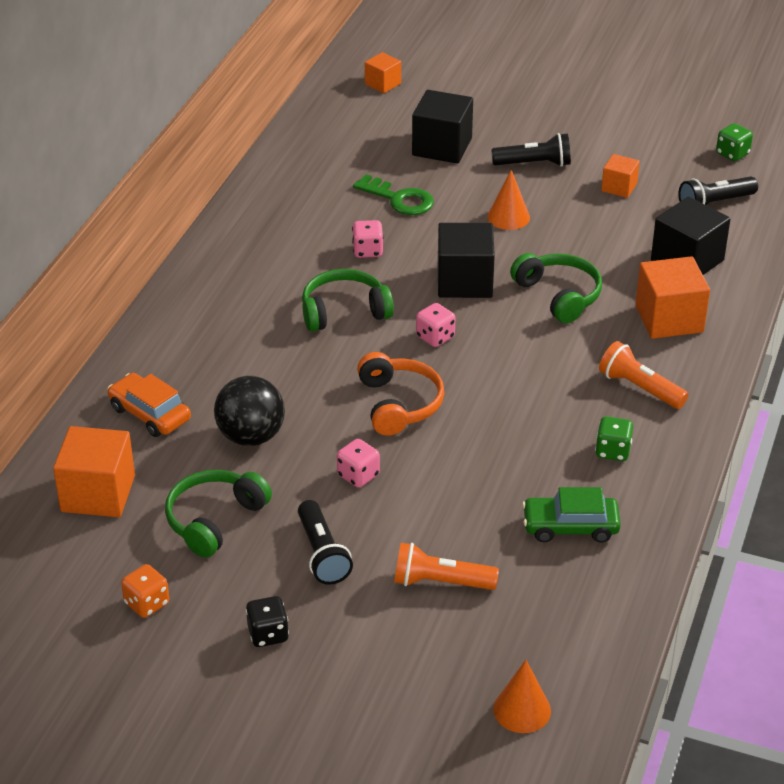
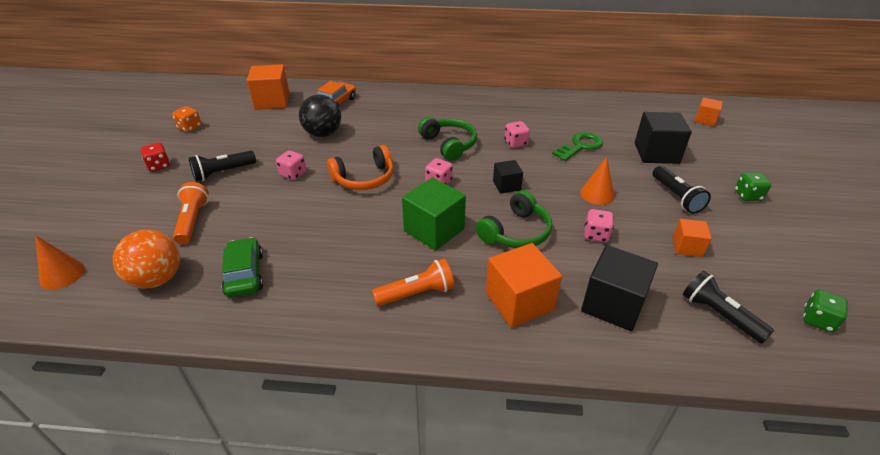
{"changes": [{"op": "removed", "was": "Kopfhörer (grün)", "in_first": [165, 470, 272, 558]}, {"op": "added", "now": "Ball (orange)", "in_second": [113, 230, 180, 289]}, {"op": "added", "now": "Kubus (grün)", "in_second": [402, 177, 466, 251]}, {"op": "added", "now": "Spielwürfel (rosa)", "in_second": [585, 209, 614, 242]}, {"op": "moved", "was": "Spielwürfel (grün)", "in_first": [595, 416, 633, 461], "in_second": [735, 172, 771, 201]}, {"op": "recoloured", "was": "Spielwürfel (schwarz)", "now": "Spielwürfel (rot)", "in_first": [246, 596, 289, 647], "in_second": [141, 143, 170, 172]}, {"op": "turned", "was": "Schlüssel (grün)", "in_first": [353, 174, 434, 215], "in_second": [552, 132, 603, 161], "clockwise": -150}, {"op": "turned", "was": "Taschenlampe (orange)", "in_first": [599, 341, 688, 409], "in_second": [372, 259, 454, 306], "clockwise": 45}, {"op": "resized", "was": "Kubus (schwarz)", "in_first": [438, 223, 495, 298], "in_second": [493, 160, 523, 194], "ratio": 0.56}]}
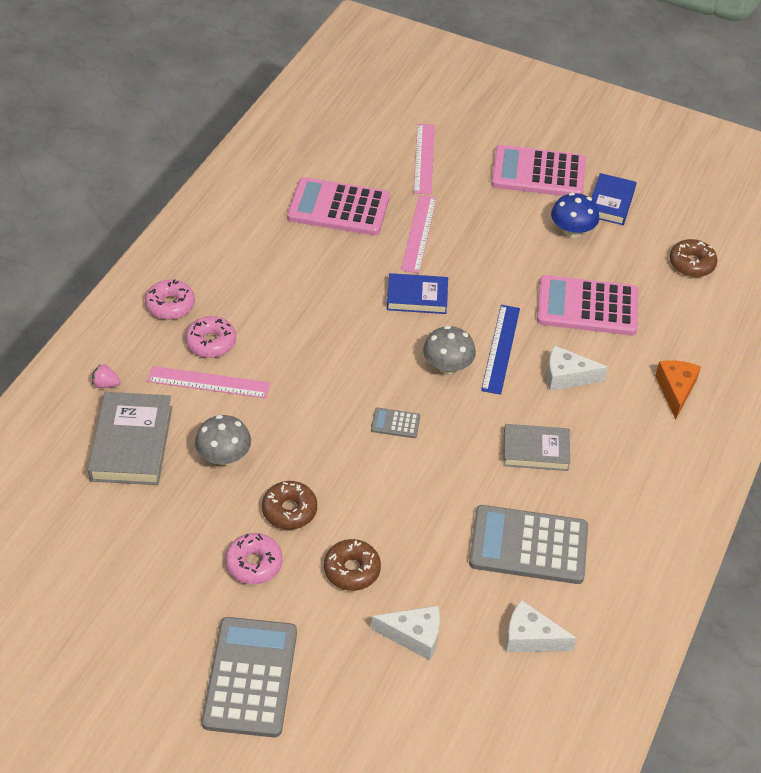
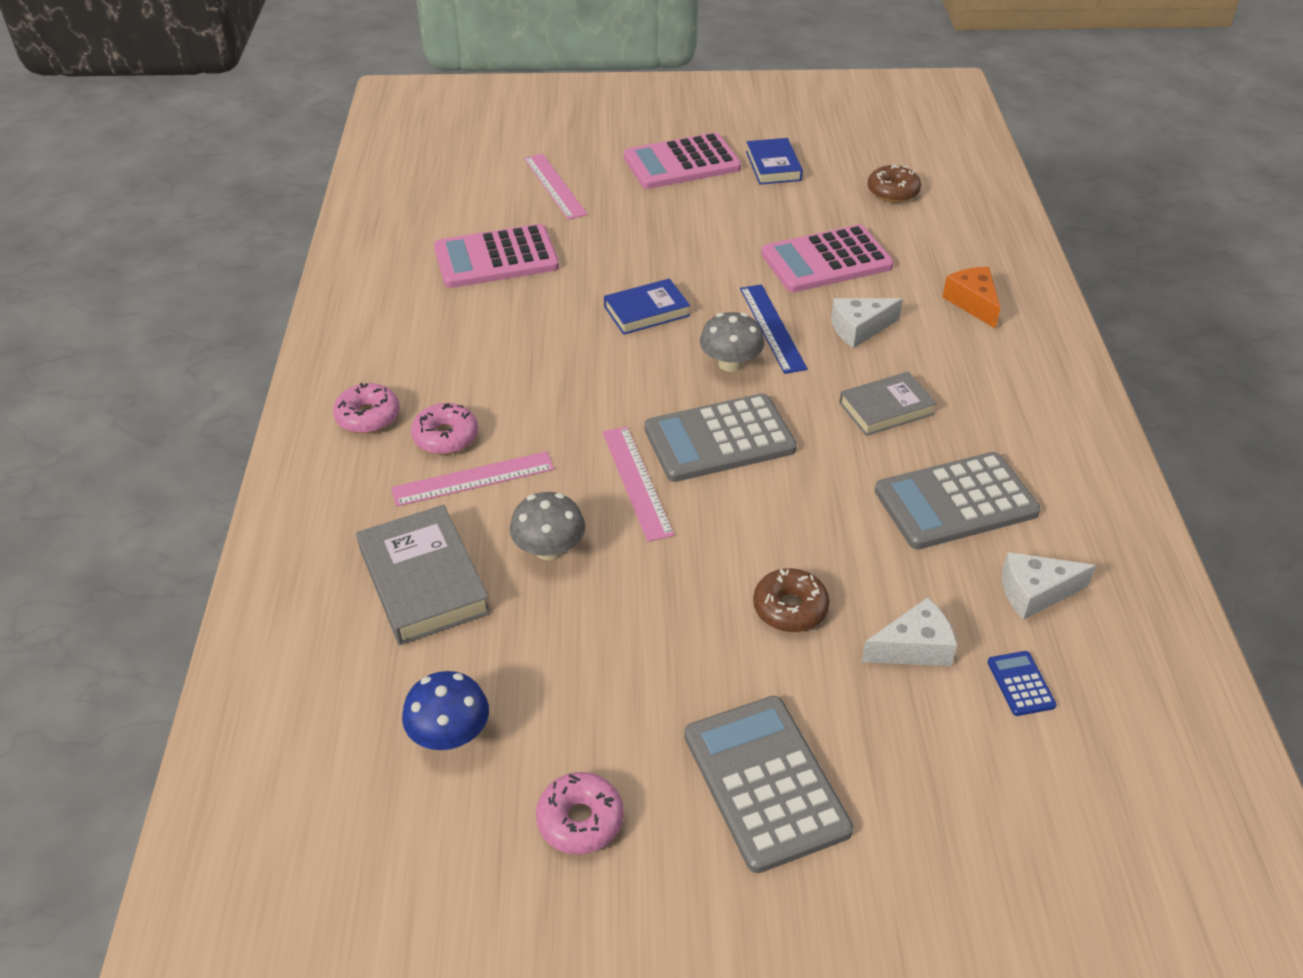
{"changes": [{"op": "removed", "was": "Erdbeere (rosa)", "in_first": [92, 364, 120, 388]}, {"op": "removed", "was": "Donut (braun)", "in_first": [262, 481, 317, 530]}, {"op": "added", "now": "Taschenrechner (blau)", "in_second": [988, 651, 1057, 716]}, {"op": "moved", "was": "Donut (rosa)", "in_first": [225, 533, 283, 584], "in_second": [536, 772, 624, 854]}, {"op": "moved", "was": "Lineal (rosa)", "in_first": [401, 195, 437, 273], "in_second": [603, 427, 674, 542]}, {"op": "moved", "was": "Pilz (blau)", "in_first": [551, 193, 599, 238], "in_second": [402, 671, 489, 750]}, {"op": "resized", "was": "Taschenrechner (grau)", "in_first": [371, 408, 420, 438], "in_second": [644, 393, 797, 482], "ratio": 2.31}]}
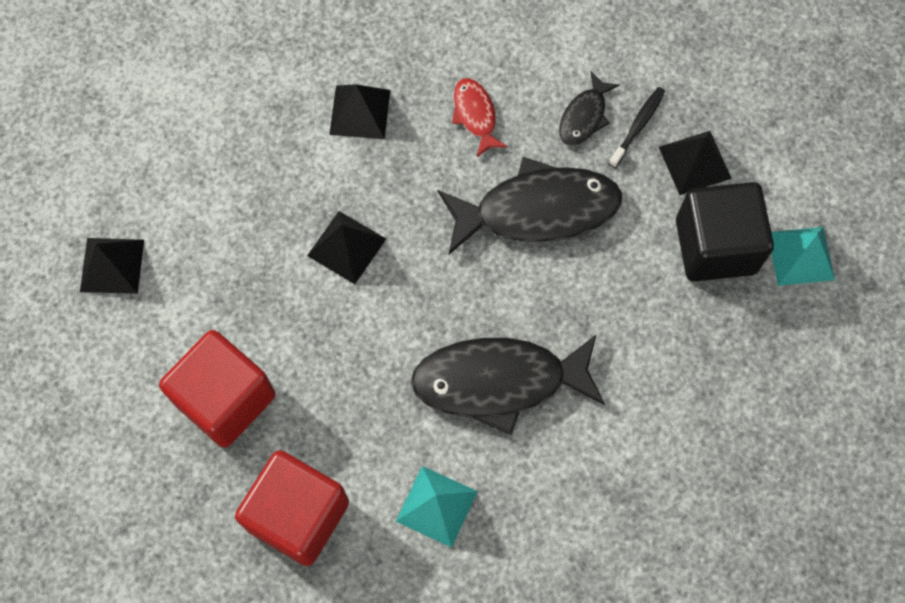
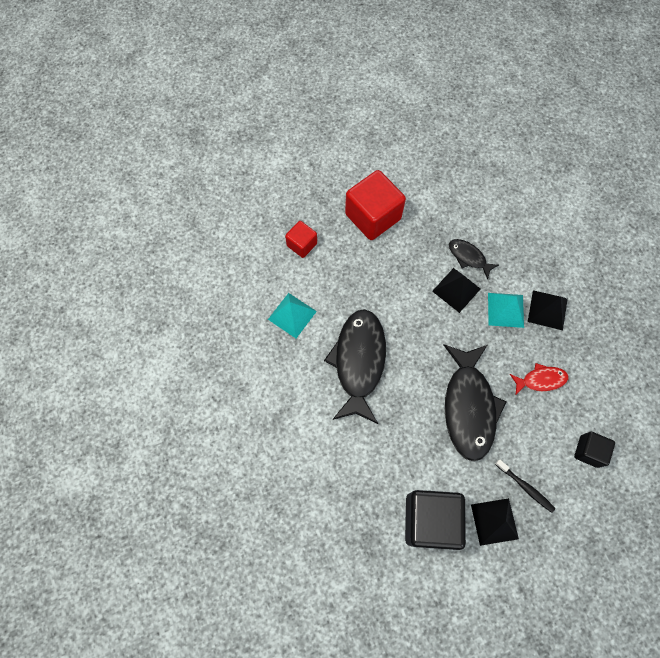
{"changes": [{"op": "removed", "was": "Pyramide (schwarz)", "in_first": [80, 238, 144, 294]}, {"op": "added", "now": "Kubus (schwarz)", "in_second": [574, 431, 615, 468]}, {"op": "moved", "was": "Fisch (schwarz)", "in_first": [559, 71, 620, 146], "in_second": [449, 239, 499, 280]}, {"op": "moved", "was": "Pyramide (türkis)", "in_first": [771, 227, 835, 286], "in_second": [488, 293, 524, 328]}, {"op": "resized", "was": "Kubus (rot)", "in_first": [235, 450, 349, 566], "in_second": [285, 221, 317, 258], "ratio": 0.54}]}
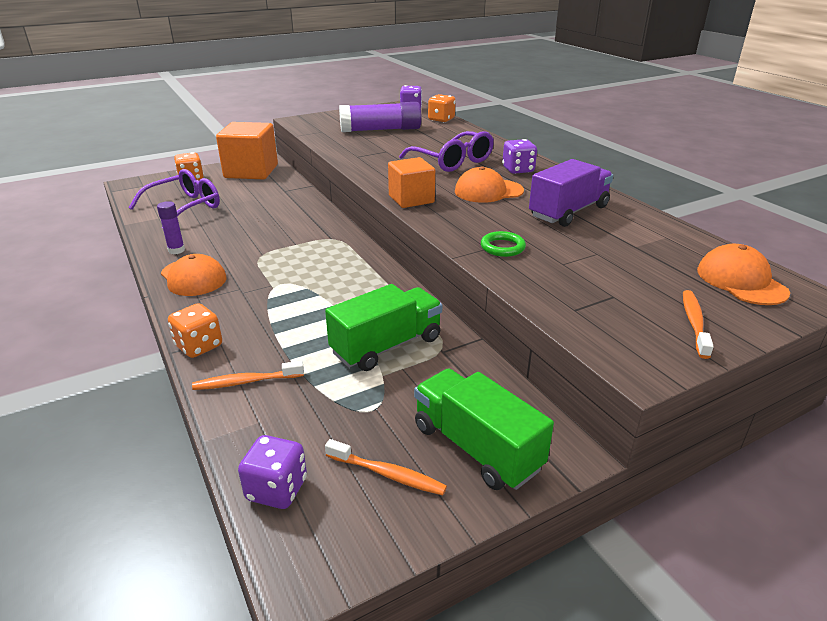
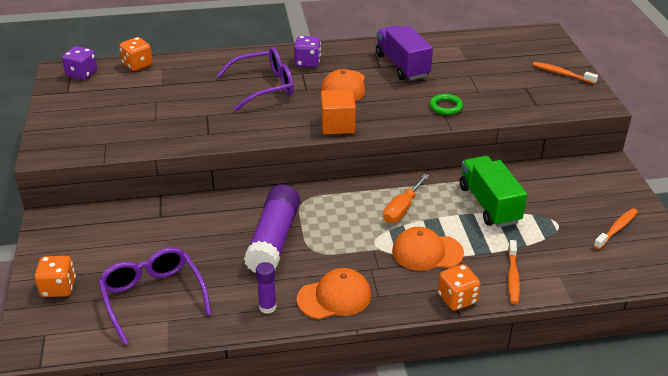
{"changes": [{"op": "removed", "was": "Kubus (orange)", "in_first": [216, 122, 278, 179]}, {"op": "removed", "was": "Spielwürfel (lila)", "in_first": [238, 435, 307, 509]}, {"op": "removed", "was": "Lastwagen (grün)", "in_first": [414, 368, 554, 490]}, {"op": "added", "now": "Schraubenzieher (orange)", "in_second": [383, 174, 429, 223]}, {"op": "moved", "was": "Klebestift (lila)", "in_first": [339, 102, 422, 132], "in_second": [244, 184, 300, 272]}, {"op": "moved", "was": "Kappe (orange)", "in_first": [697, 244, 790, 305], "in_second": [392, 227, 464, 271]}]}
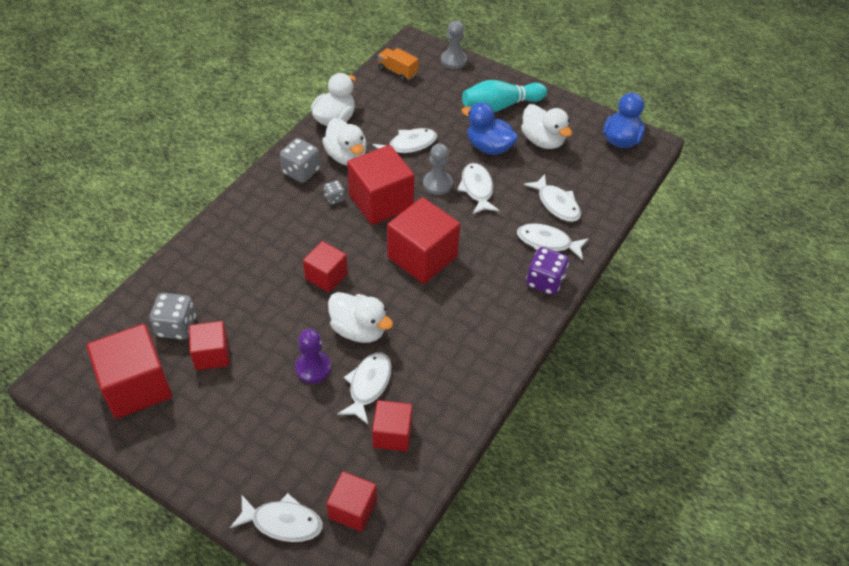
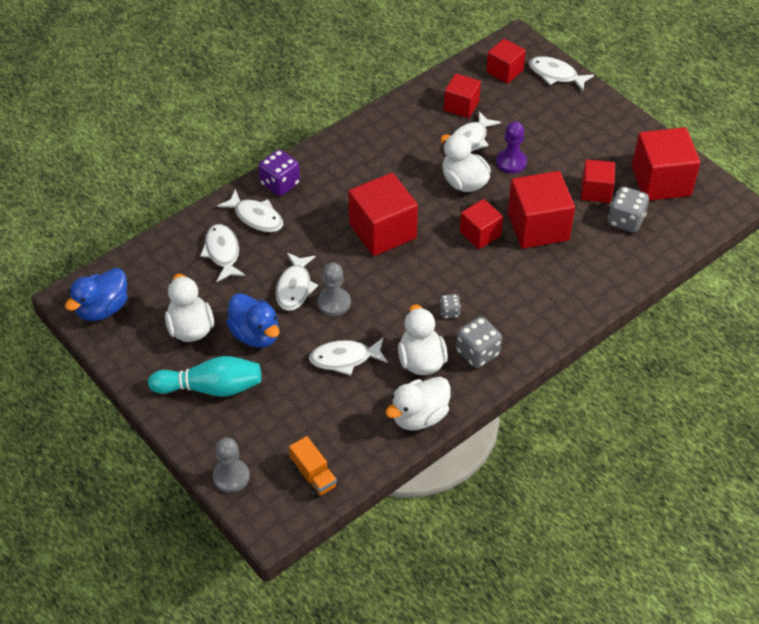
{"changes": [{"op": "moved", "was": "Kubus (rot)", "in_first": [347, 145, 414, 225], "in_second": [508, 171, 575, 248]}]}
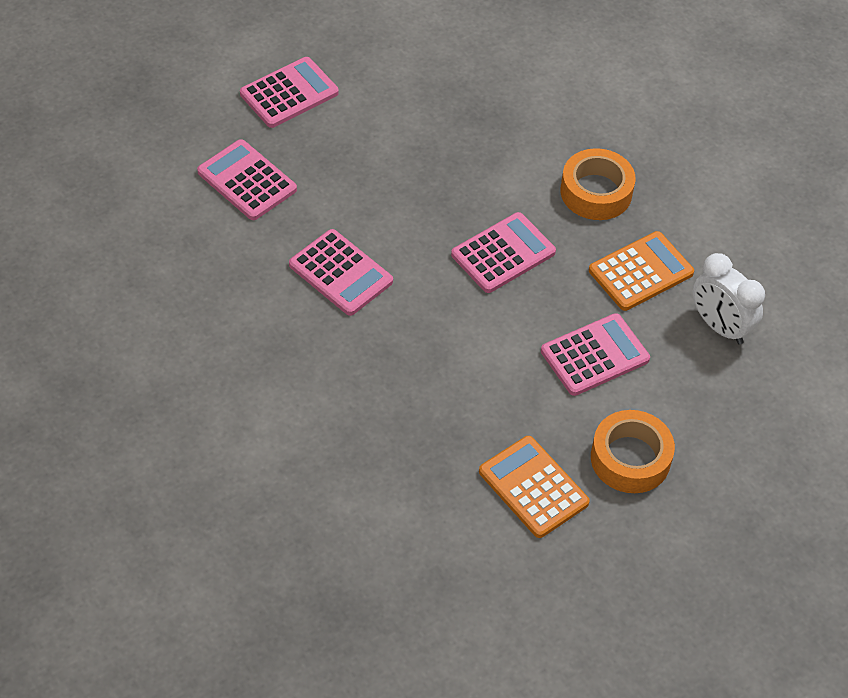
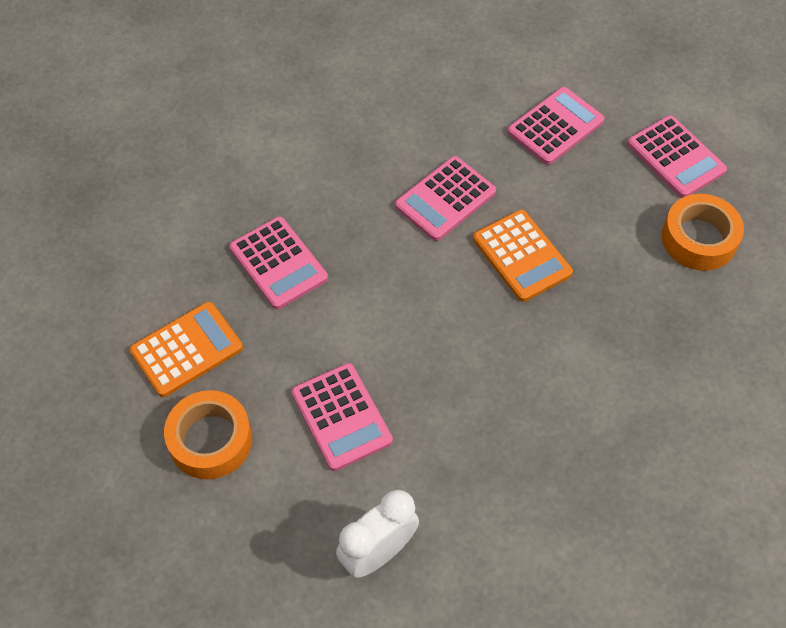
{"changes": [{"op": "moved", "was": "Taschenrechner (rosa)", "in_first": [451, 212, 556, 293], "in_second": [229, 217, 328, 309]}, {"op": "moved", "was": "Klebeband (orange)", "in_first": [560, 148, 636, 220], "in_second": [662, 194, 744, 271]}, {"op": "moved", "was": "Taschenrechner (orange)", "in_first": [589, 231, 694, 311], "in_second": [473, 210, 573, 302]}]}
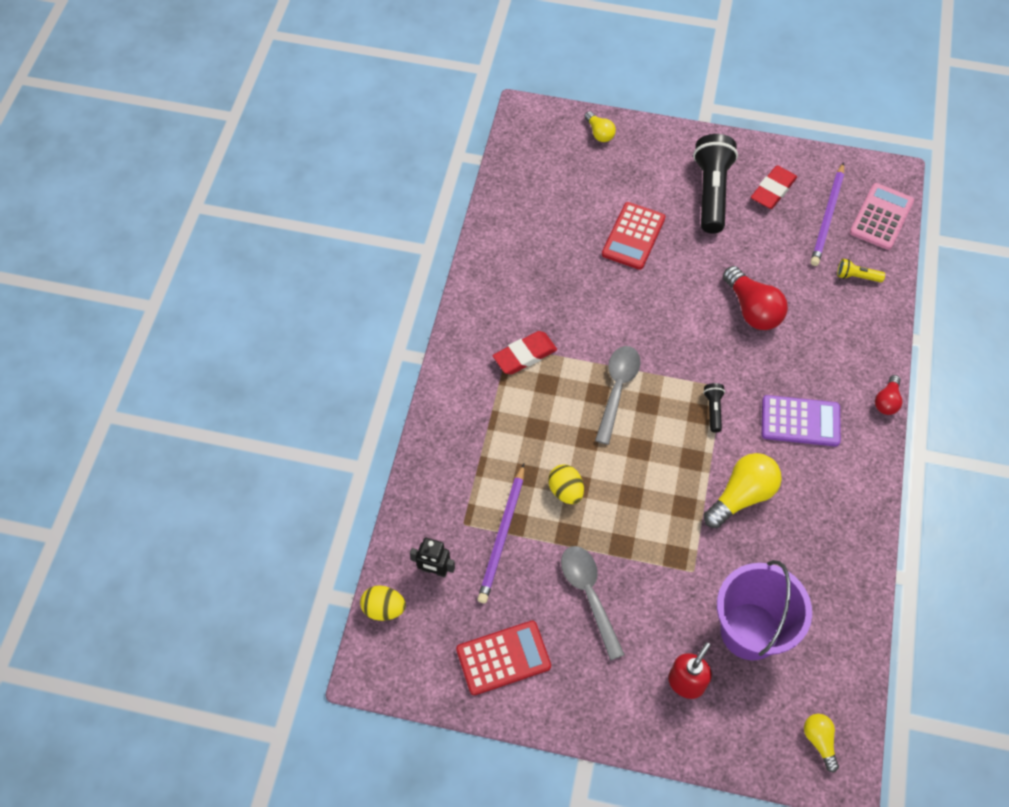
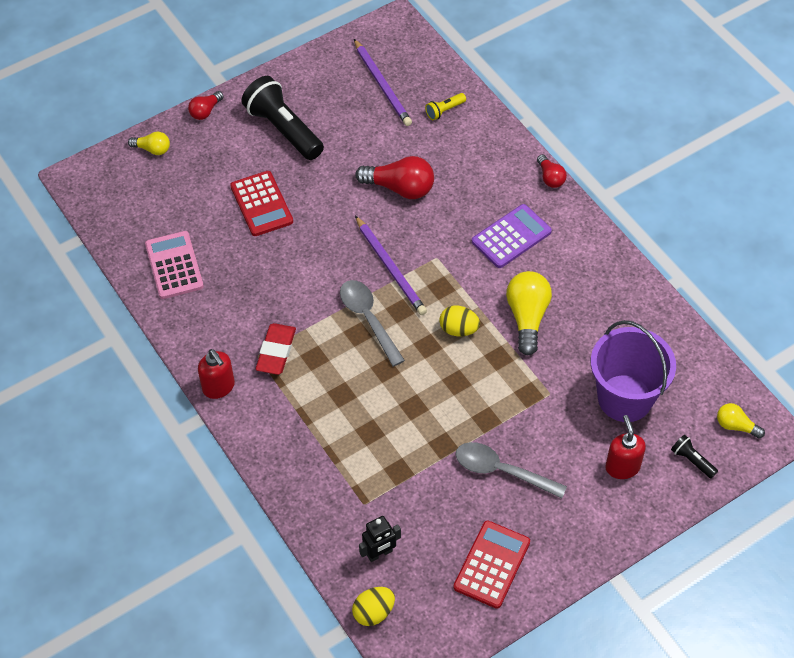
{"changes": [{"op": "removed", "was": "Radiergummi (rot)", "in_first": [751, 165, 797, 209]}, {"op": "added", "now": "Glühbirne (rot)", "in_second": [188, 91, 224, 120]}, {"op": "added", "now": "Seifenspender (rot)", "in_second": [198, 349, 235, 399]}, {"op": "moved", "was": "Bleistift (lila)", "in_first": [477, 464, 524, 603], "in_second": [355, 216, 427, 315]}, {"op": "moved", "was": "Ei (gelb)", "in_first": [548, 464, 584, 504], "in_second": [439, 305, 480, 336]}, {"op": "moved", "was": "Taschenlampe (schwarz)", "in_first": [703, 383, 725, 432], "in_second": [671, 435, 718, 479]}, {"op": "moved", "was": "Taschenrechner (rosa)", "in_first": [850, 183, 914, 250], "in_second": [145, 231, 204, 299]}]}
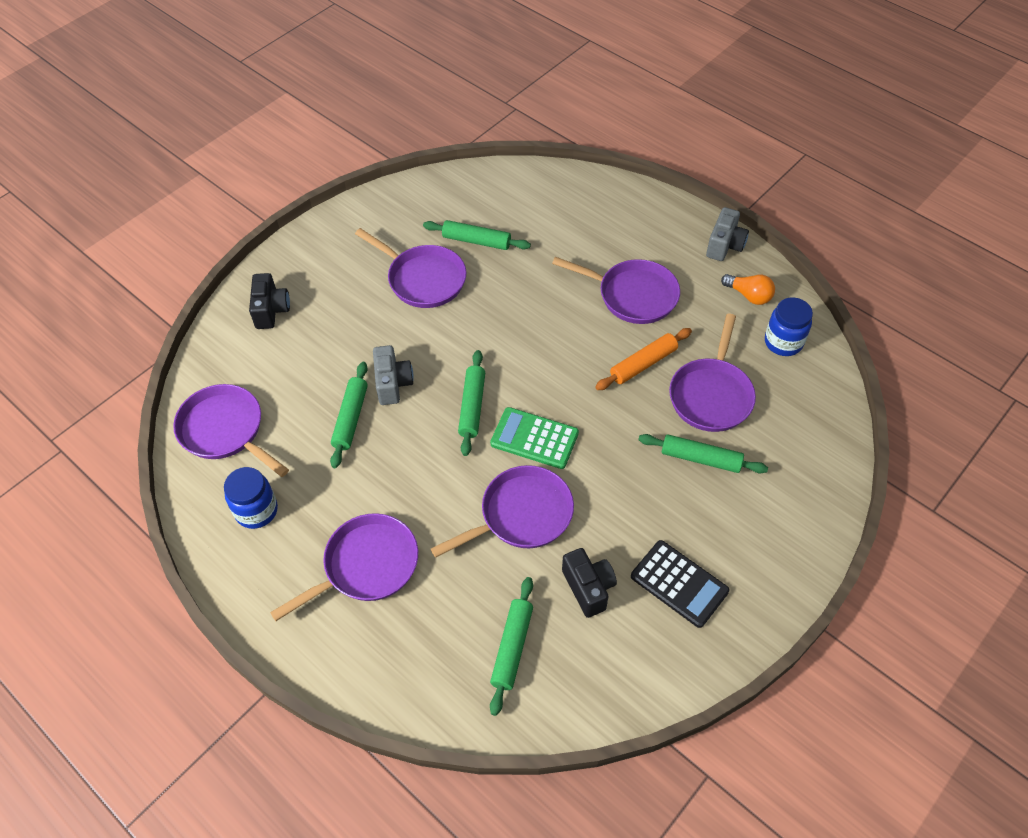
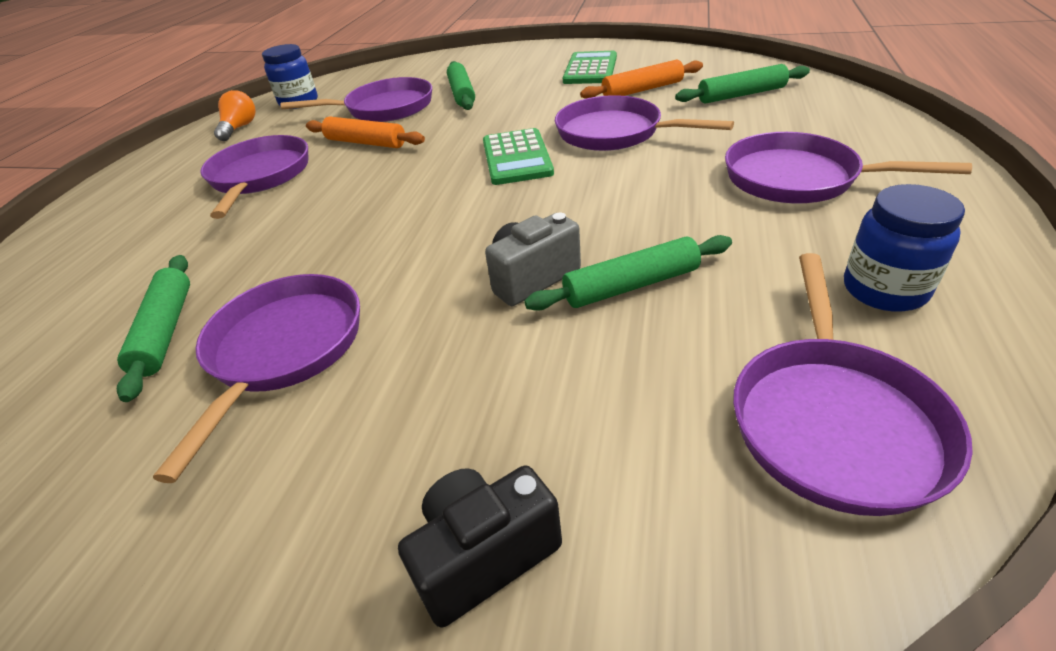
{"changes": [{"op": "removed", "was": "Nudelholz (grün)", "in_first": [458, 350, 485, 456]}, {"op": "removed", "was": "Kamera (grau)", "in_first": [706, 207, 749, 261]}, {"op": "replaced", "was": "Kamera (schwarz)", "now": "Nudelholz (orange)", "in_first": [562, 548, 617, 618], "in_second": [580, 60, 703, 99]}, {"op": "recoloured", "was": "Taschenrechner (schwarz)", "now": "Taschenrechner (grün)", "in_first": [631, 540, 730, 628], "in_second": [563, 51, 617, 84]}]}
